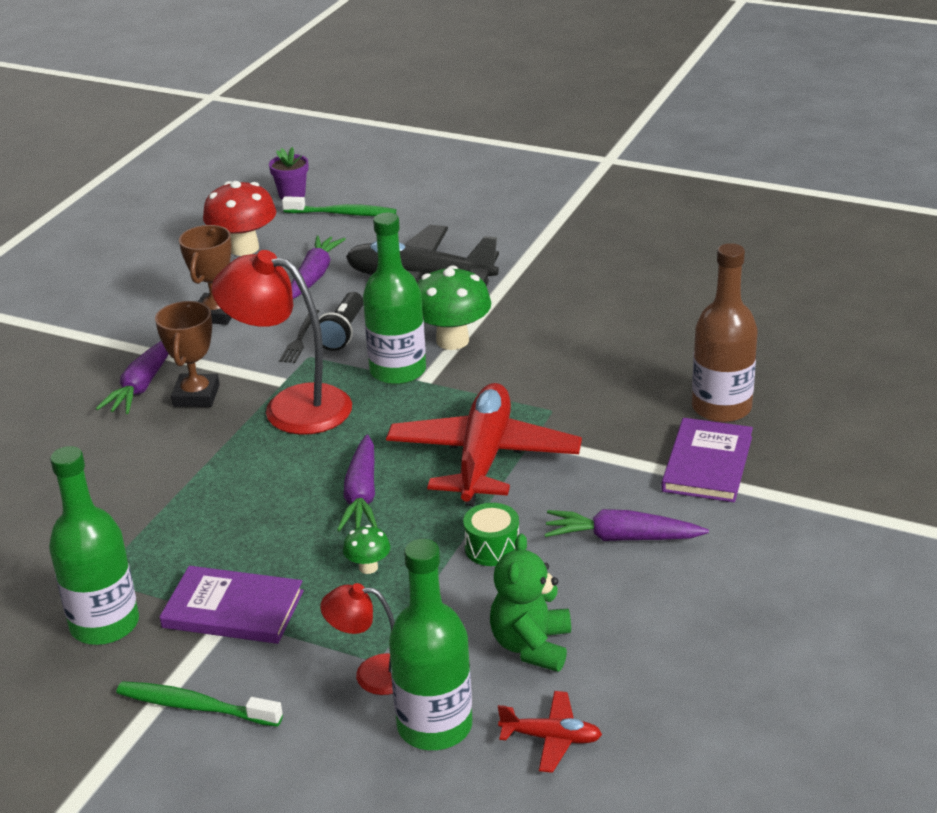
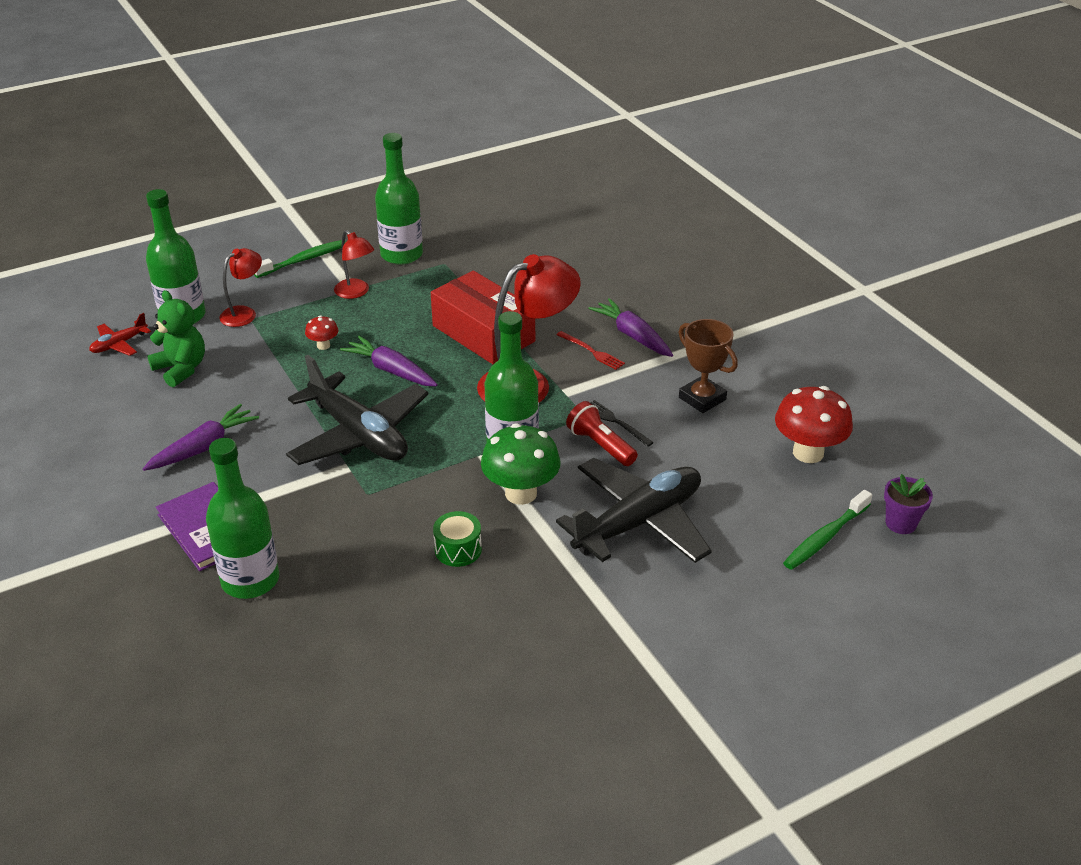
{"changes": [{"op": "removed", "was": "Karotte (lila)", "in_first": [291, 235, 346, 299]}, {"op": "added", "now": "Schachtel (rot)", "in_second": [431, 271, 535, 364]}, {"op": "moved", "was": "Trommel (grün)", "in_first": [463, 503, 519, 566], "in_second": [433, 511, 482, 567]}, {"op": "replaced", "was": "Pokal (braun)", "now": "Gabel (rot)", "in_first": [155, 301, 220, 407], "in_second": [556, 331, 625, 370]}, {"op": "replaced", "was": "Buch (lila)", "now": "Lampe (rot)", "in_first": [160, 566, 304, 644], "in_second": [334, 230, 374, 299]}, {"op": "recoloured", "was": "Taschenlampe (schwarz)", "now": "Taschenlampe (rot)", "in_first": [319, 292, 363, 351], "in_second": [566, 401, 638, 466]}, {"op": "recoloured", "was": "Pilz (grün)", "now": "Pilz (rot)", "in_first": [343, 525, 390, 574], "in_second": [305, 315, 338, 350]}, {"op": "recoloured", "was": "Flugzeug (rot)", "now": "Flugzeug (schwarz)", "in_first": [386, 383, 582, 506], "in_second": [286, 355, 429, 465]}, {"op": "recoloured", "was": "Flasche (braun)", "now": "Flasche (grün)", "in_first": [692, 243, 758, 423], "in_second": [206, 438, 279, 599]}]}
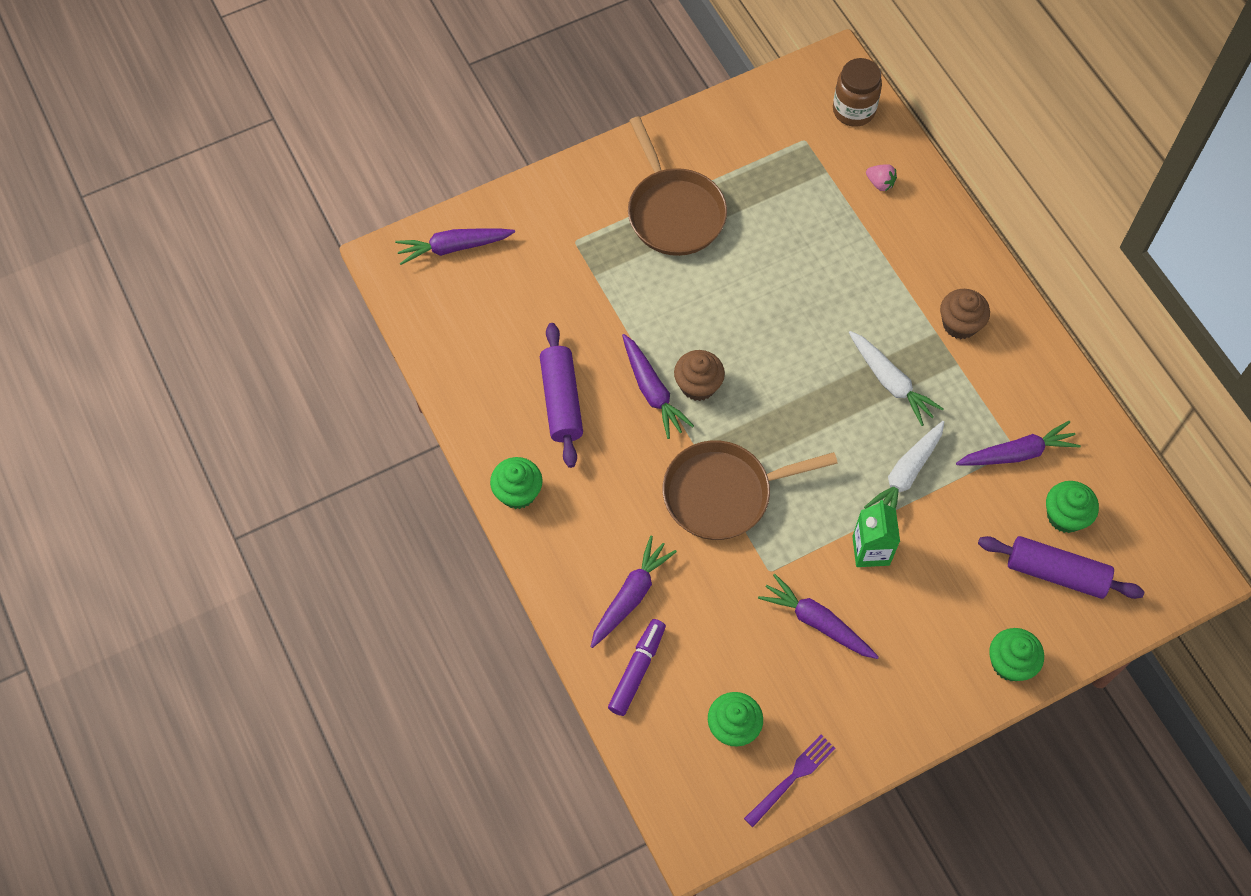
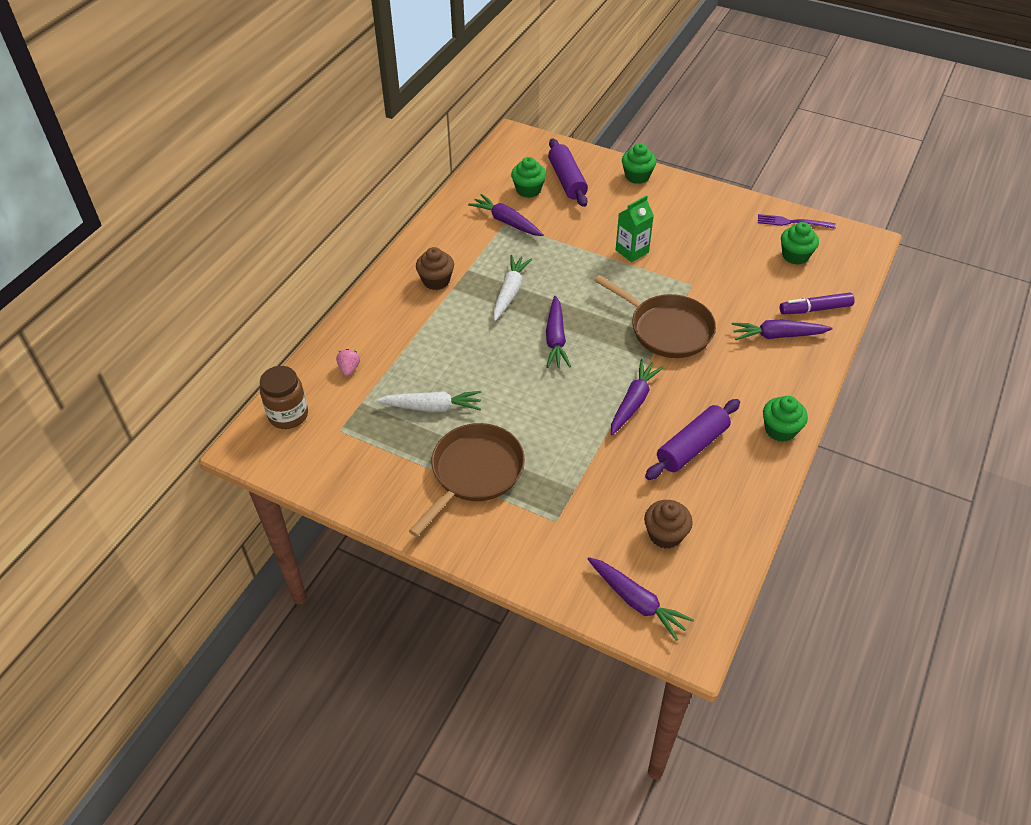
{"changes": [{"op": "moved", "was": "Muffin (braun)", "in_first": [674, 350, 725, 401], "in_second": [644, 500, 693, 549]}, {"op": "moved", "was": "Karotte (lila)", "in_first": [758, 574, 879, 659], "in_second": [546, 296, 571, 368]}, {"op": "moved", "was": "Karotte (weiß)", "in_first": [864, 421, 944, 509], "in_second": [376, 391, 481, 412]}]}
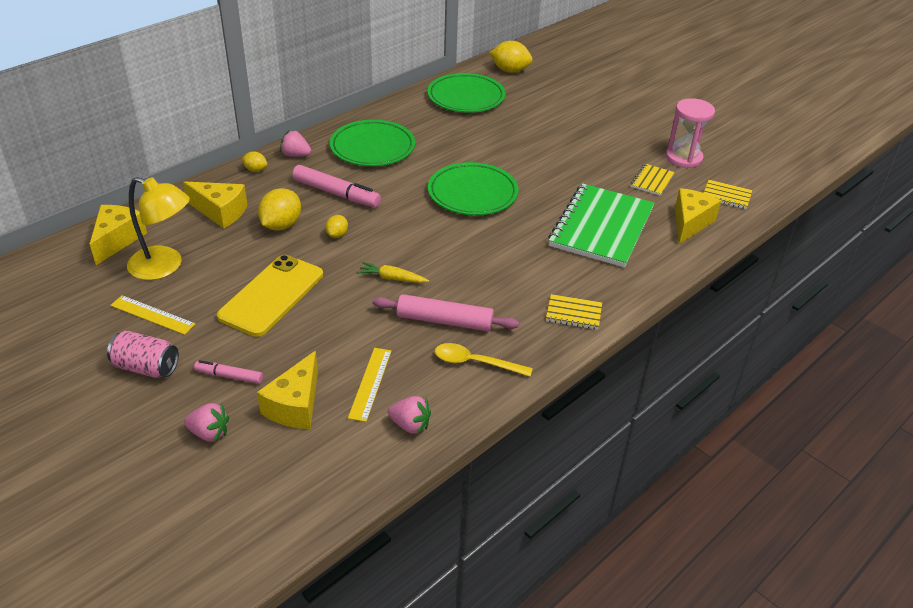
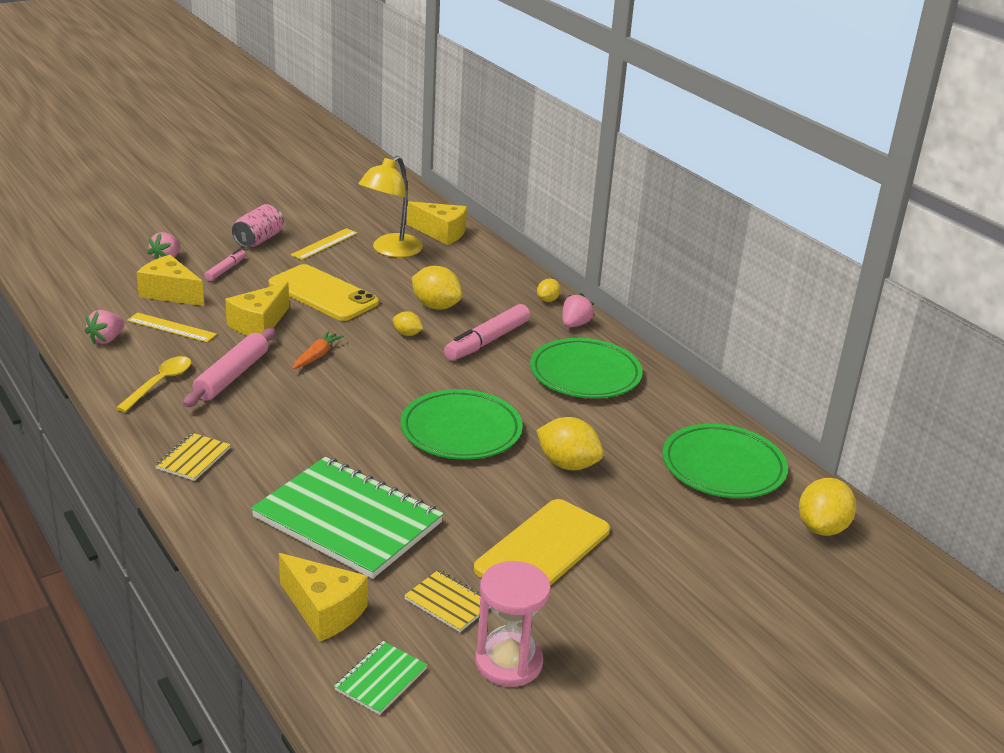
{"changes": [{"op": "added", "now": "Handy (gelb)", "in_second": [474, 499, 610, 586]}, {"op": "added", "now": "Zitrone (gelb)", "in_second": [536, 417, 604, 470]}, {"op": "moved", "was": "Käse (gelb)", "in_first": [183, 181, 247, 228], "in_second": [225, 282, 289, 336]}, {"op": "recoloured", "was": "Karotte (gelb)", "now": "Karotte (orange)", "in_first": [358, 262, 429, 283], "in_second": [293, 331, 344, 369]}, {"op": "recoloured", "was": "Notizbuch (gelb)", "now": "Notizbuch (grün)", "in_first": [704, 180, 752, 209], "in_second": [334, 641, 427, 715]}]}
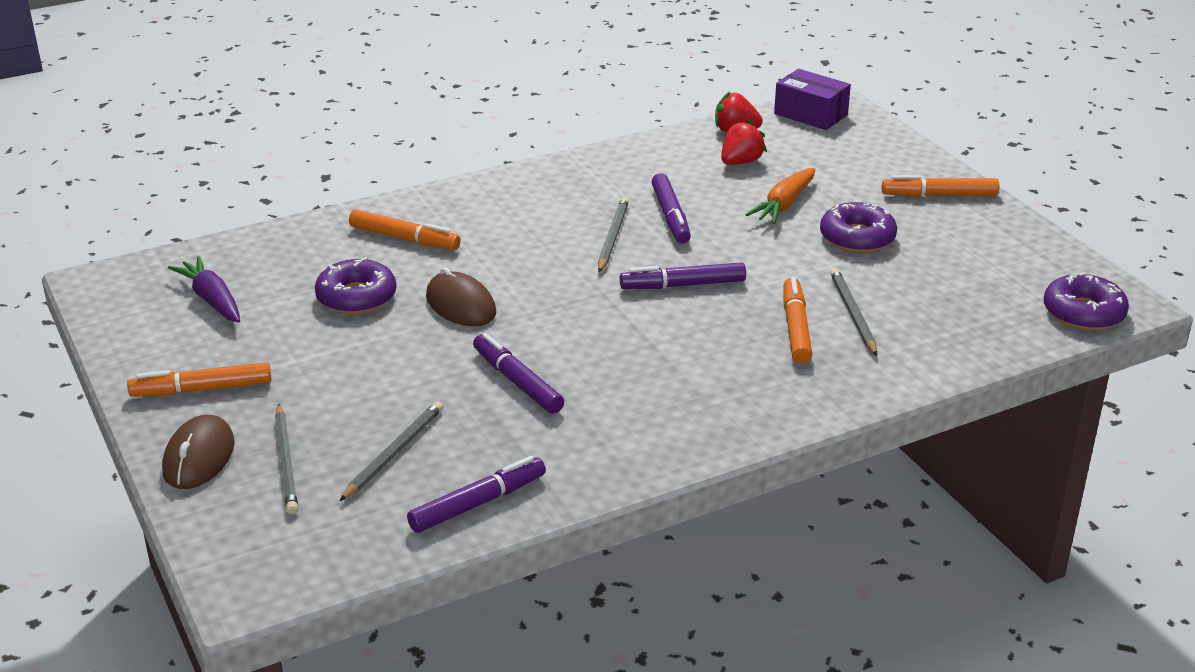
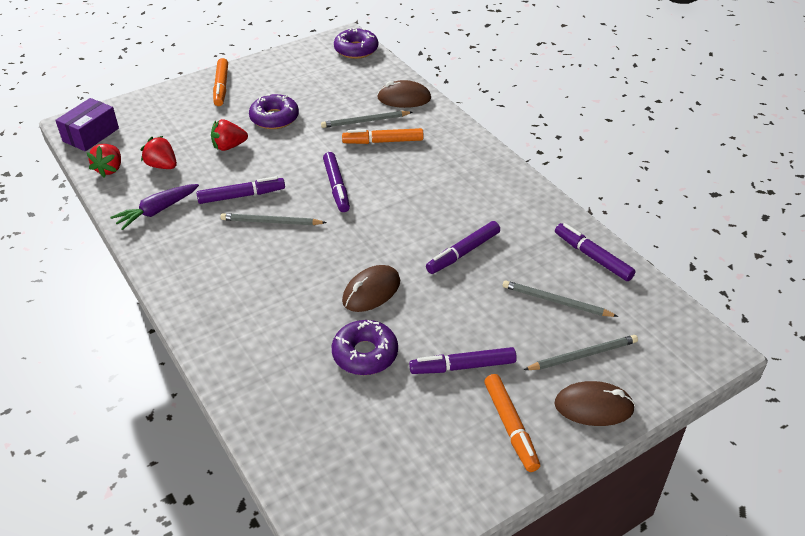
{"changes": [{"op": "removed", "was": "Filzstift (orange)", "in_first": [349, 209, 460, 250]}, {"op": "added", "now": "Computermaus (braun)", "in_second": [377, 80, 431, 108]}, {"op": "added", "now": "Filzstift (lila)", "in_second": [409, 347, 517, 374]}, {"op": "moved", "was": "Karotte (lila)", "in_first": [168, 256, 240, 323], "in_second": [110, 184, 199, 230]}, {"op": "replaced", "was": "Karotte (orange)", "now": "Erdbeere (rot)", "in_first": [745, 168, 815, 224], "in_second": [211, 119, 248, 151]}]}
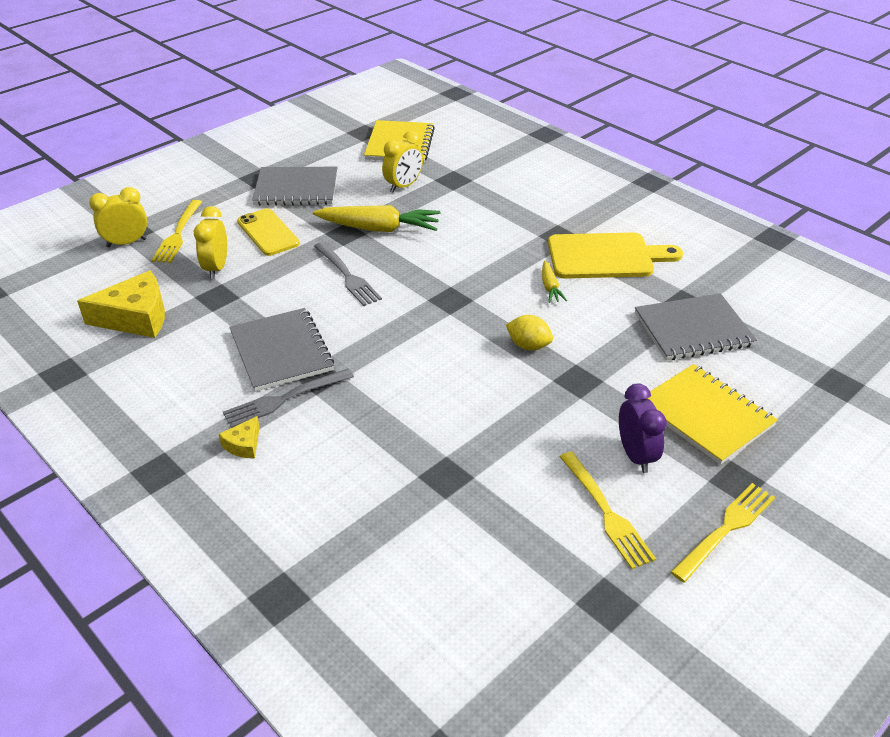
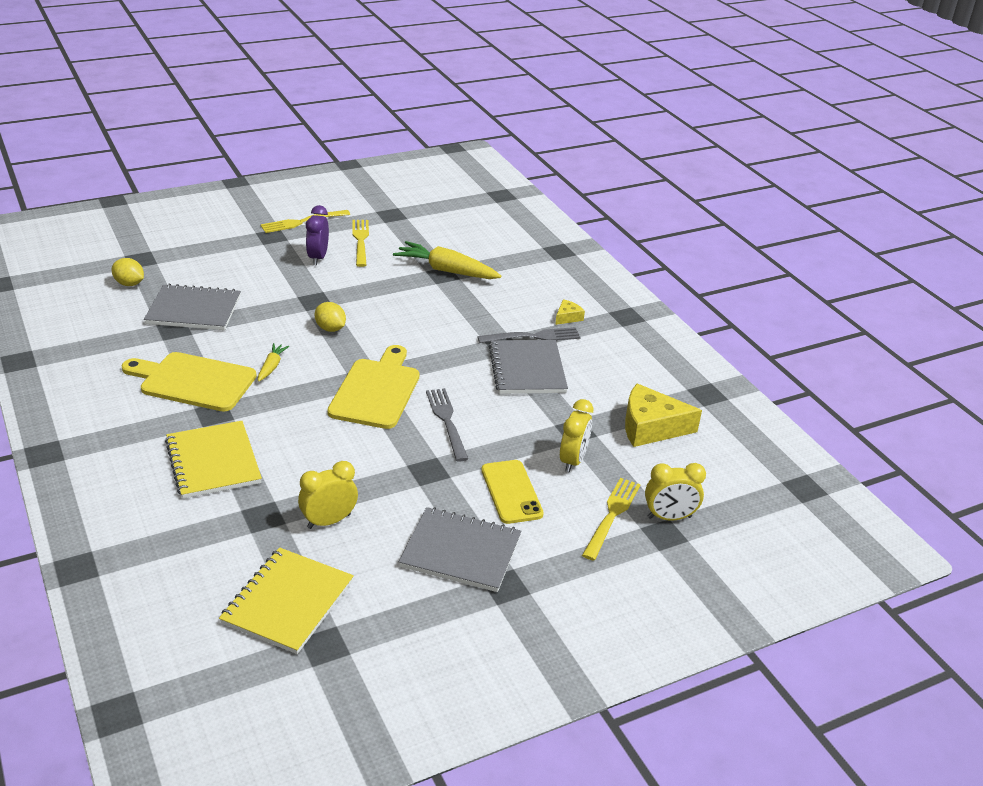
{"changes": [{"op": "added", "now": "Zitrone (gelb)", "in_second": [112, 258, 144, 286]}, {"op": "added", "now": "Schneidebrett (gelb)", "in_second": [327, 345, 420, 429]}, {"op": "moved", "was": "Karotte (gelb)", "in_first": [313, 205, 440, 232], "in_second": [393, 241, 501, 279]}, {"op": "moved", "was": "Notizbuch (gelb)", "in_first": [647, 364, 778, 465], "in_second": [165, 421, 262, 499]}]}
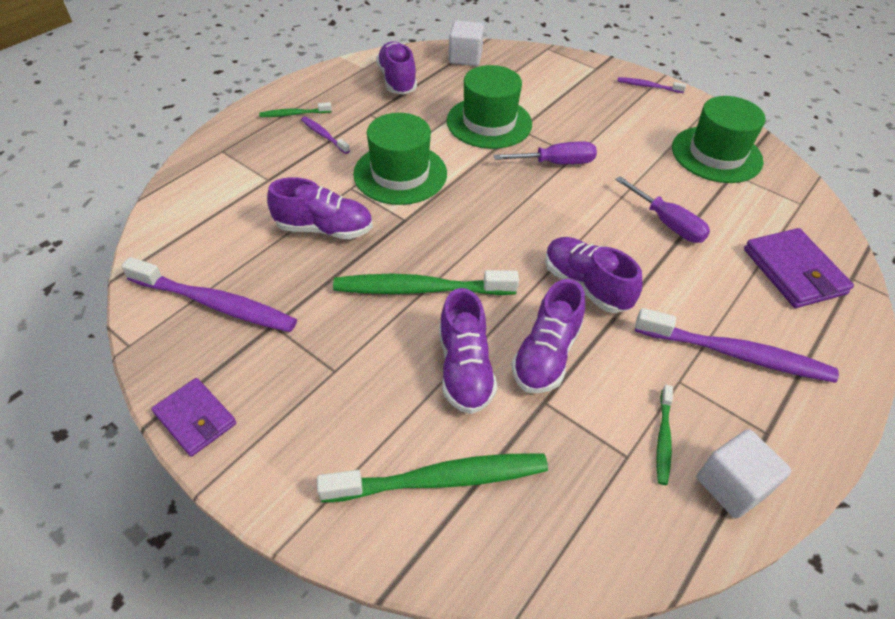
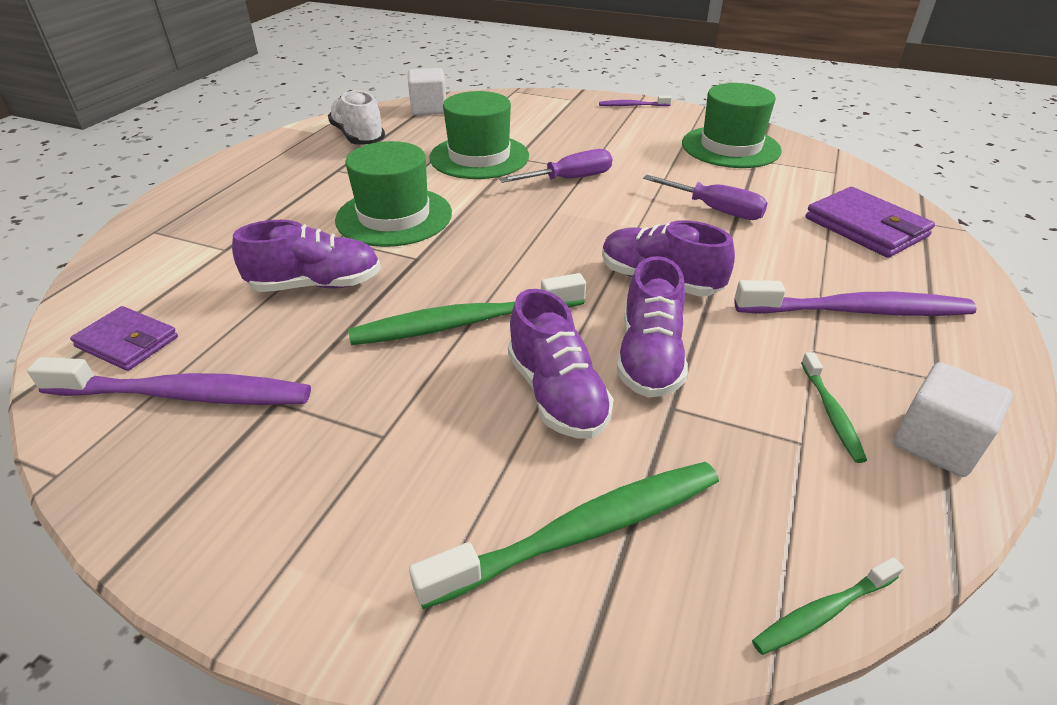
{"changes": [{"op": "removed", "was": "Zahnbürste (lila)", "in_first": [301, 117, 350, 154]}, {"op": "moved", "was": "Geldbörse (lila)", "in_first": [151, 378, 236, 457], "in_second": [70, 306, 178, 371]}, {"op": "moved", "was": "Zahnbürste (grün)", "in_first": [259, 102, 332, 117], "in_second": [752, 557, 904, 655]}, {"op": "recoloured", "was": "Schuh (lila)", "now": "Schuh (weiß)", "in_first": [376, 41, 417, 94], "in_second": [328, 90, 385, 145]}]}
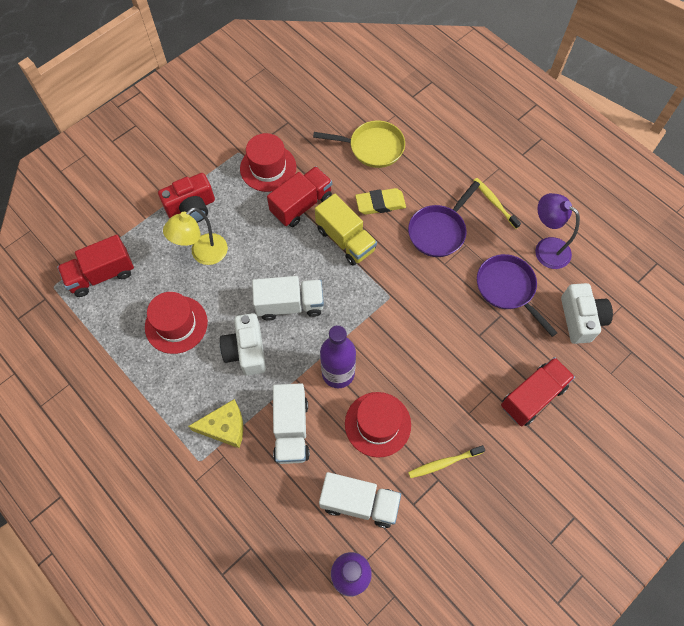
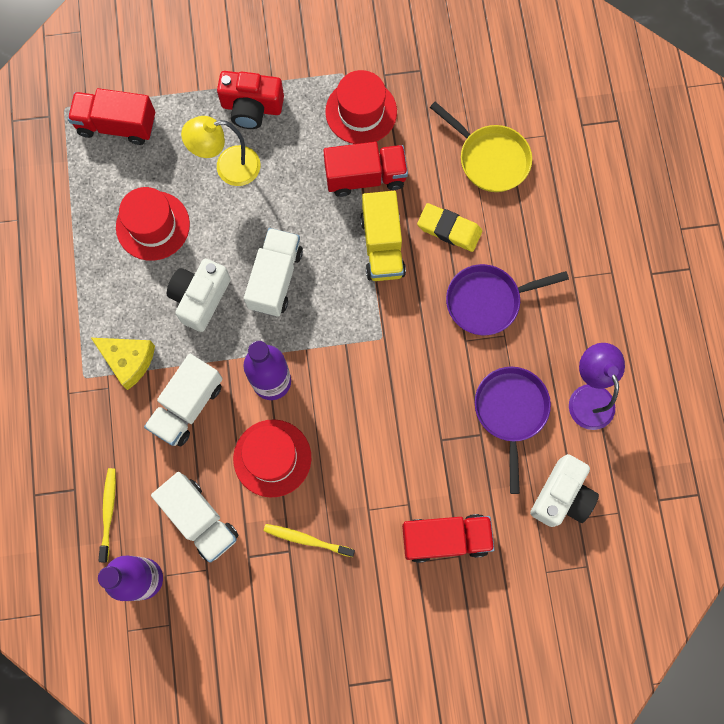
{"changes": [{"op": "moved", "was": "Zahnbürste (gelb)", "in_first": [473, 178, 521, 229], "in_second": [99, 468, 116, 562]}, {"op": "turned", "was": "Lastwagen (weiß)", "in_first": [252, 276, 324, 321], "in_second": [244, 228, 303, 317], "clockwise": -105}]}
